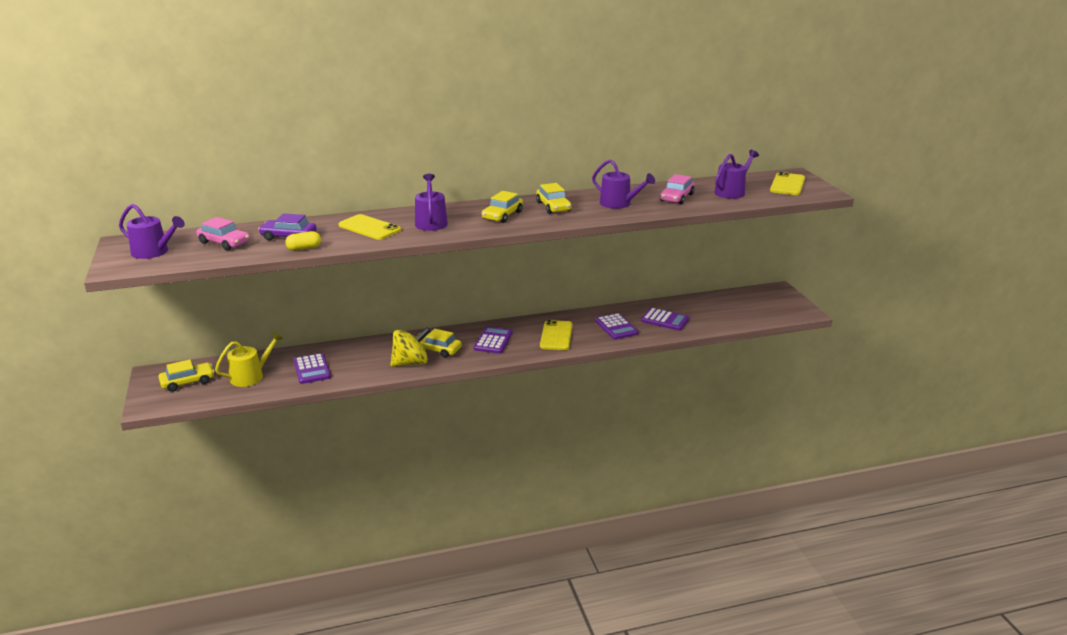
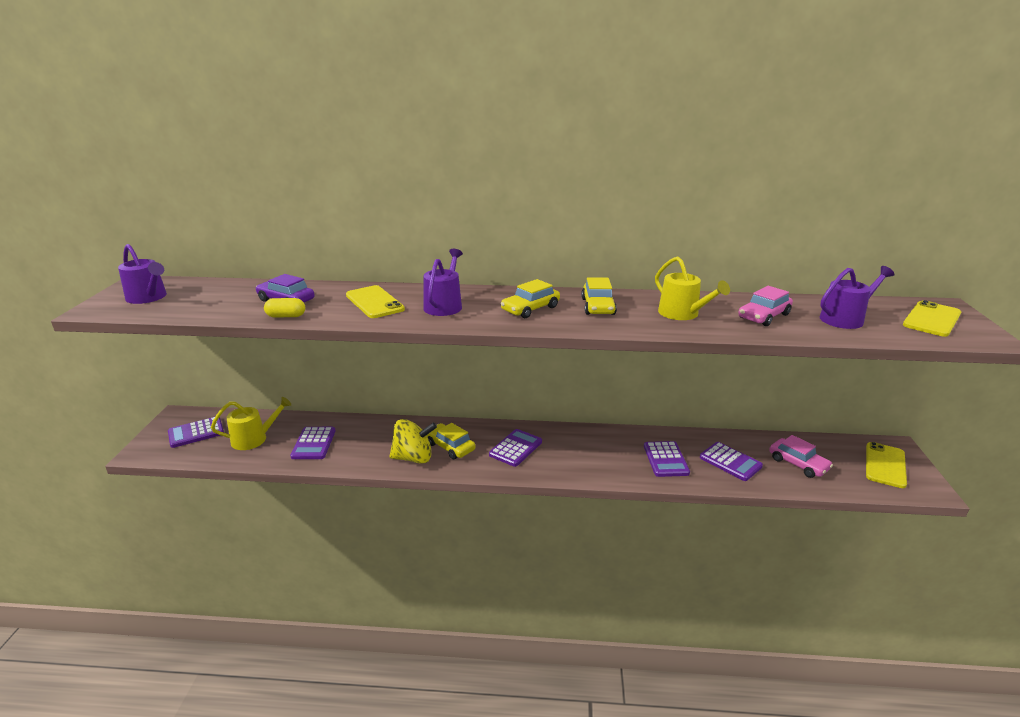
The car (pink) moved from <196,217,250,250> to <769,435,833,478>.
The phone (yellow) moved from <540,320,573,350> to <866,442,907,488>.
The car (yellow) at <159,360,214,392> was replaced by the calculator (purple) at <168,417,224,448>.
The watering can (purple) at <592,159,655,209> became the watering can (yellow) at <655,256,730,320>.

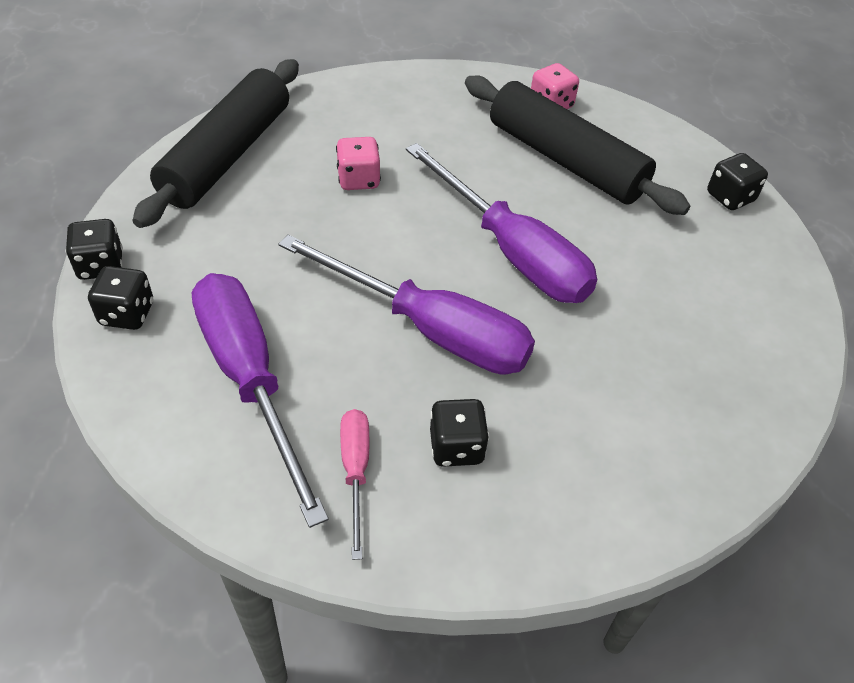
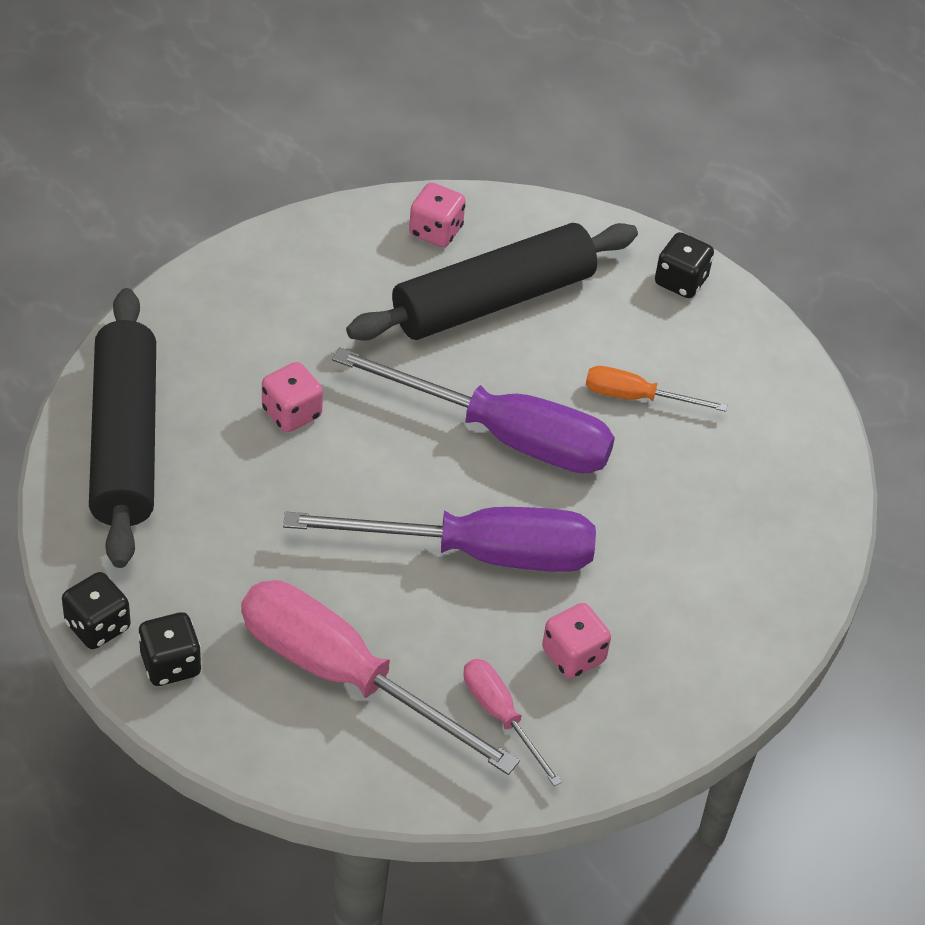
The screwdriver (orange) at <586,366,727,412> appeared.
The screwdriver (purple) at <192,273,329,528> became the screwdriver (pink) at <241,580,520,775>.
The dice (black) at <430,399,489,467> became the dice (pink) at <542,603,611,679>.
The rolling pin (black) at <465,75,690,215> turned 45 degrees counterclockwise.

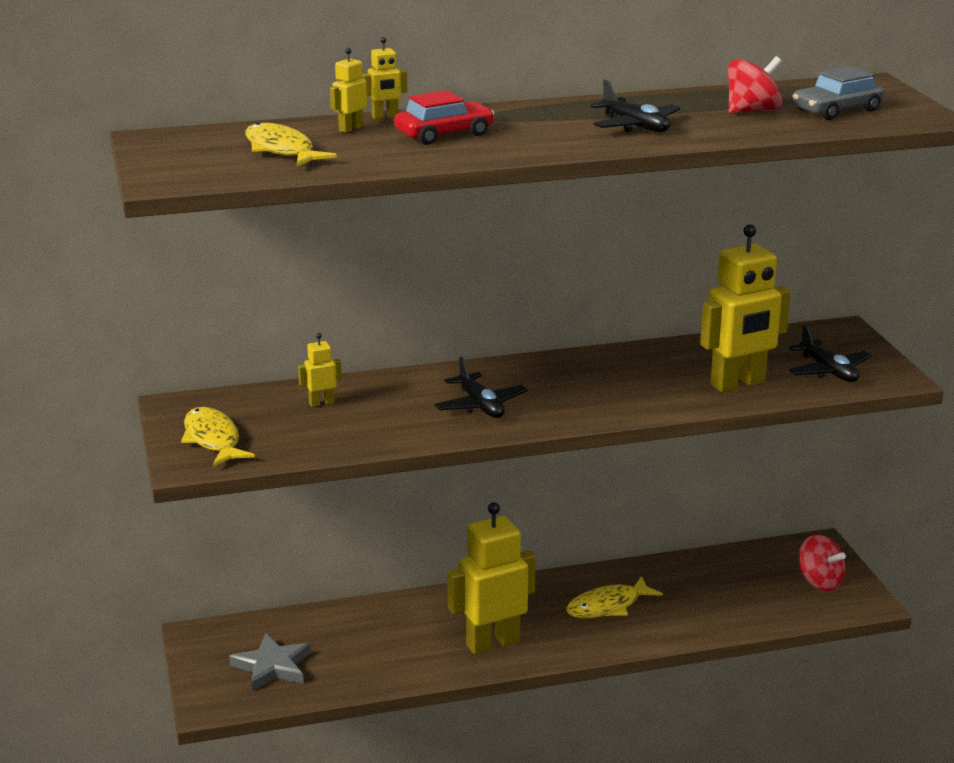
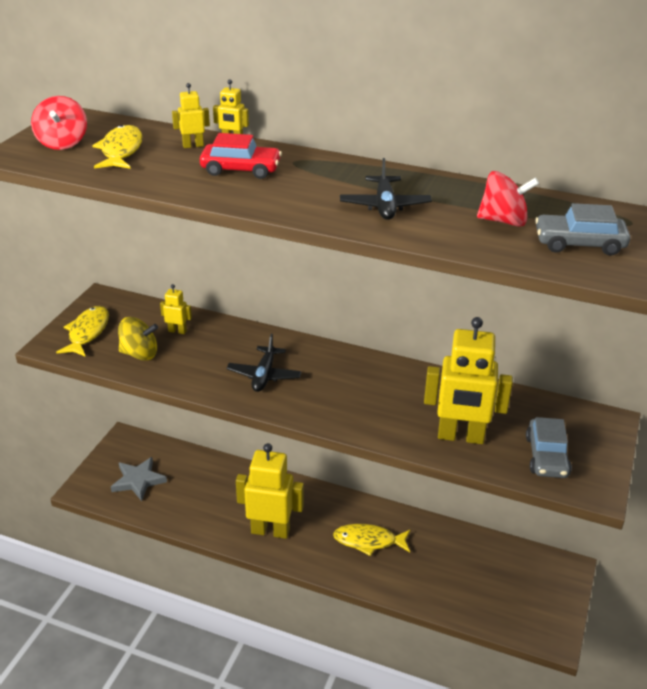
The spinning top (yellow) at <118,317,158,361> appeared.
The spinning top (red) moved from <799,534,846,591> to <31,96,87,150>.
The plane (black) at <789,324,872,382> was replaced by the car (grey) at <526,417,572,478>.

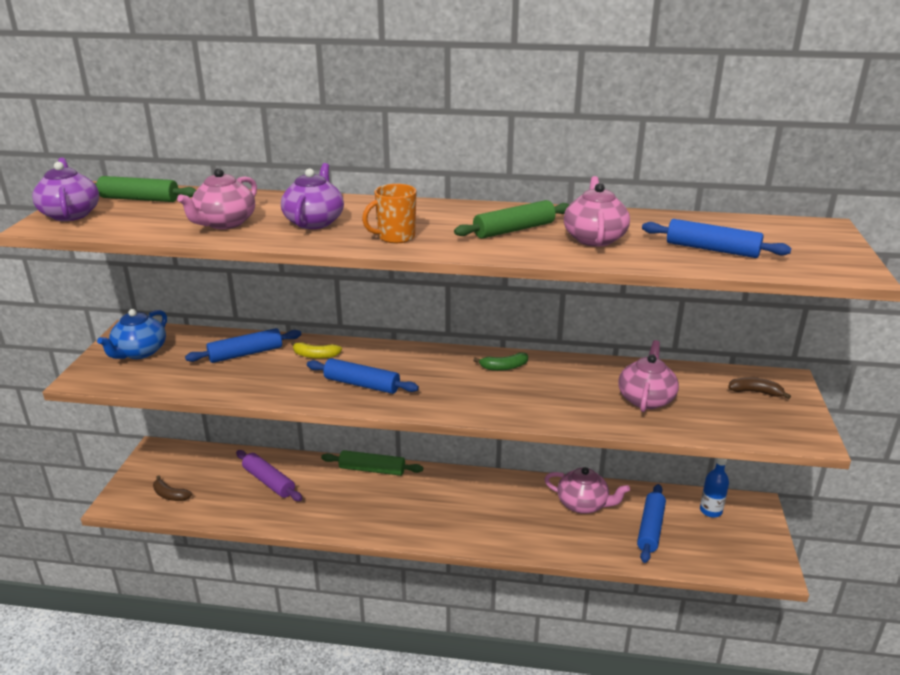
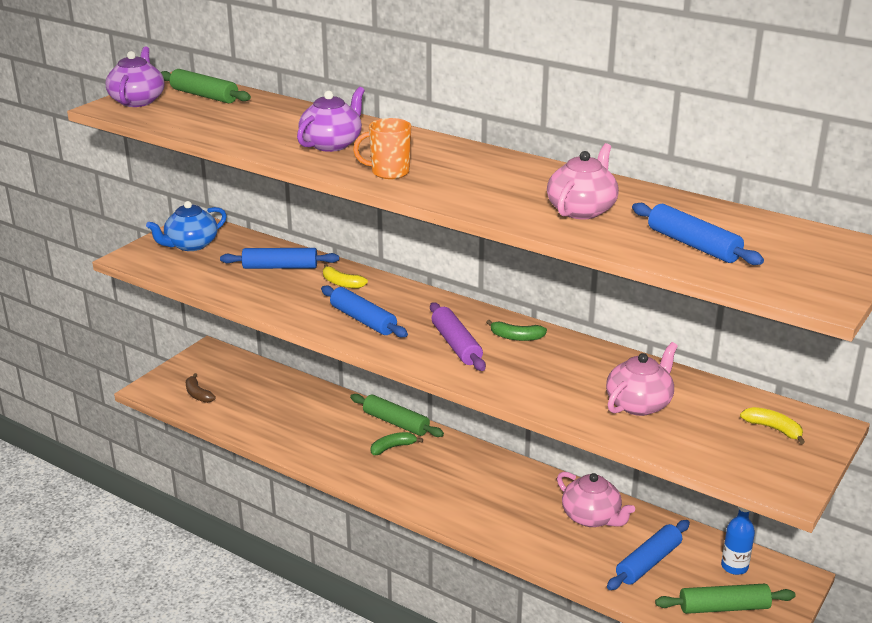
The teapot (pink) at <177,168,257,229> disappeared.
The banana (green) at <371,432,423,455> appeared.
The rolling pin (purple) moved from <236,450,302,501> to <430,302,486,371>.
The rolling pin (green) moved from <454,200,570,239> to <655,584,796,614>.
The banana (brown) at <728,377,791,399> became the banana (yellow) at <740,407,805,444>.

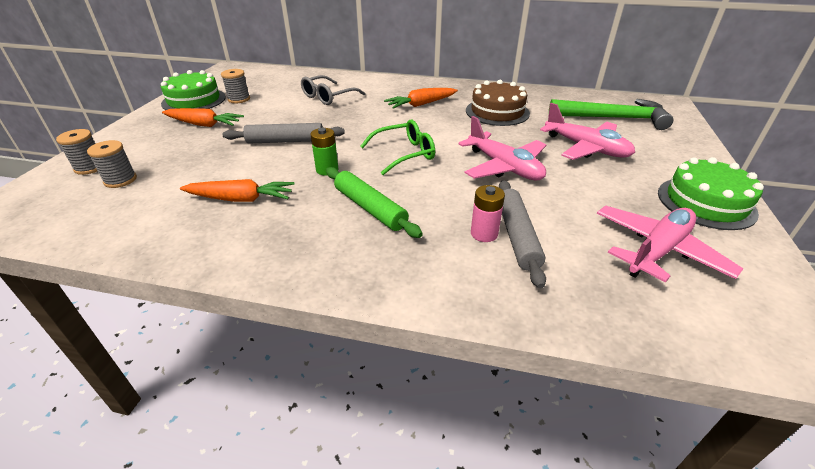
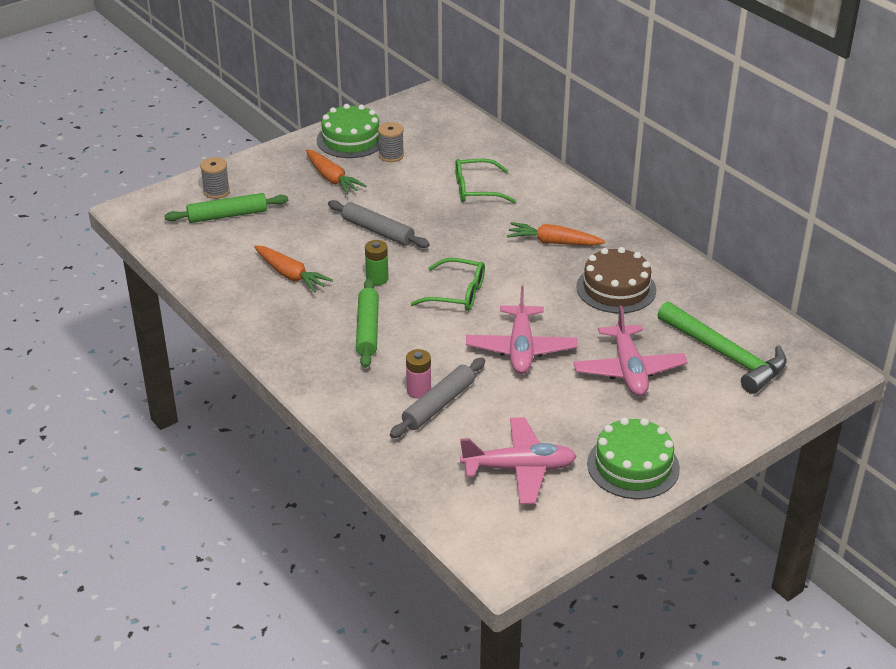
The spool (grey) at <87,140,137,188> was replaced by the rolling pin (green) at <164,193,288,223>.
The glasses (grey) at <301,75,365,105> became the glasses (green) at <455,159,516,203>.

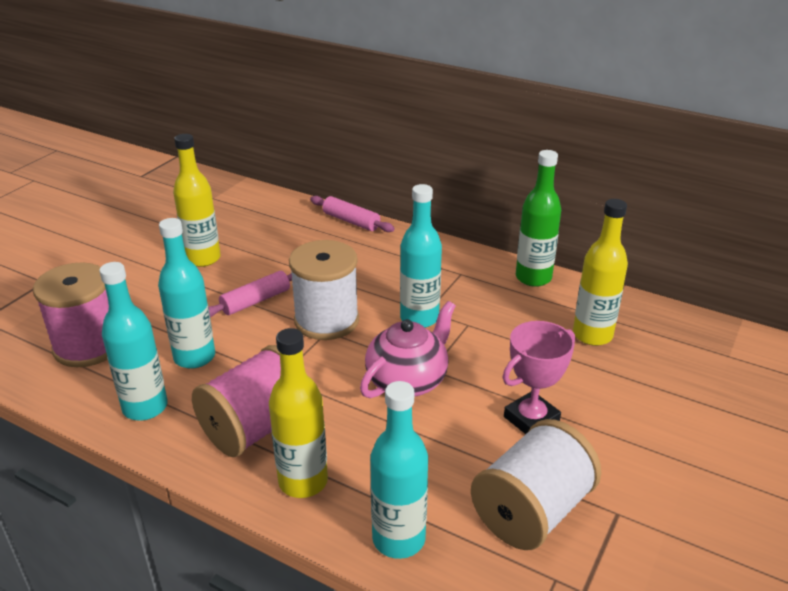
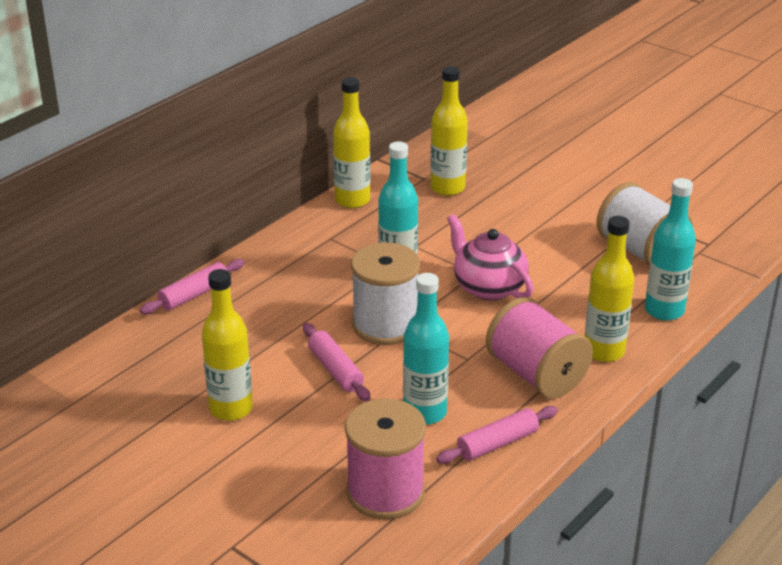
The trophy (pink) at <503,321,575,434> disappeared.
The bottle (turquoise) at <99,262,168,420> was replaced by the rolling pin (pink) at <436,406,558,464>.
The bottle (green) at <516,150,561,287> became the bottle (yellow) at <333,77,371,208>.

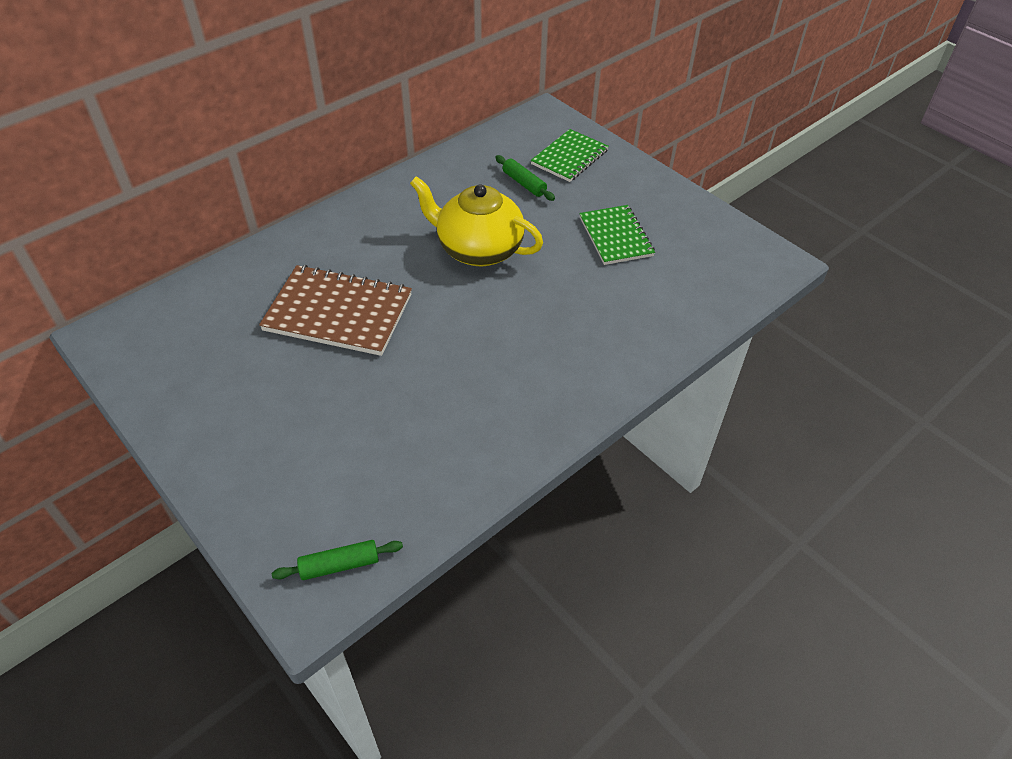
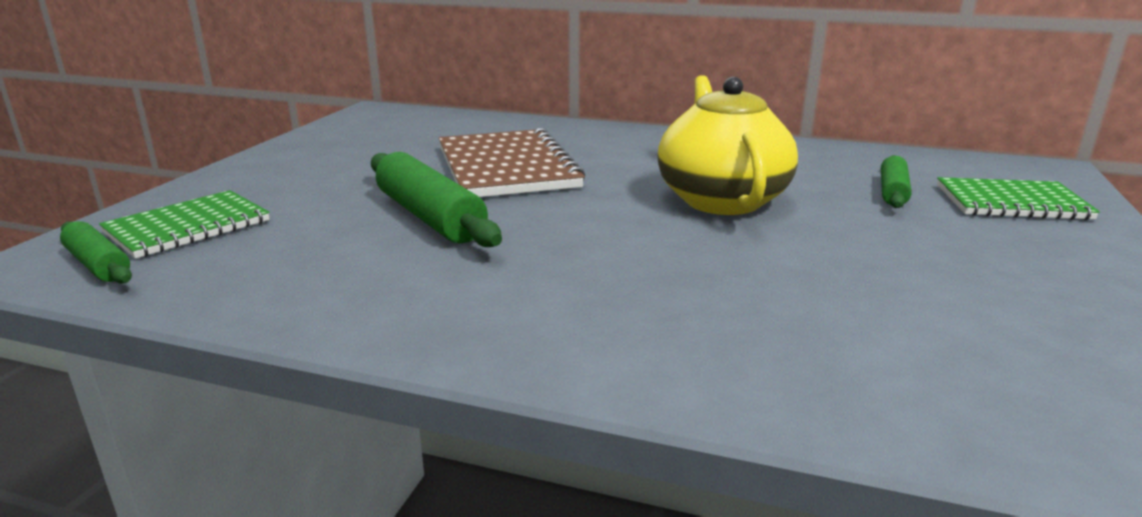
The rolling pin (green) at <371,152,502,247> appeared.
The notebook (green) moved from <579,205,655,265> to <99,190,270,259>.

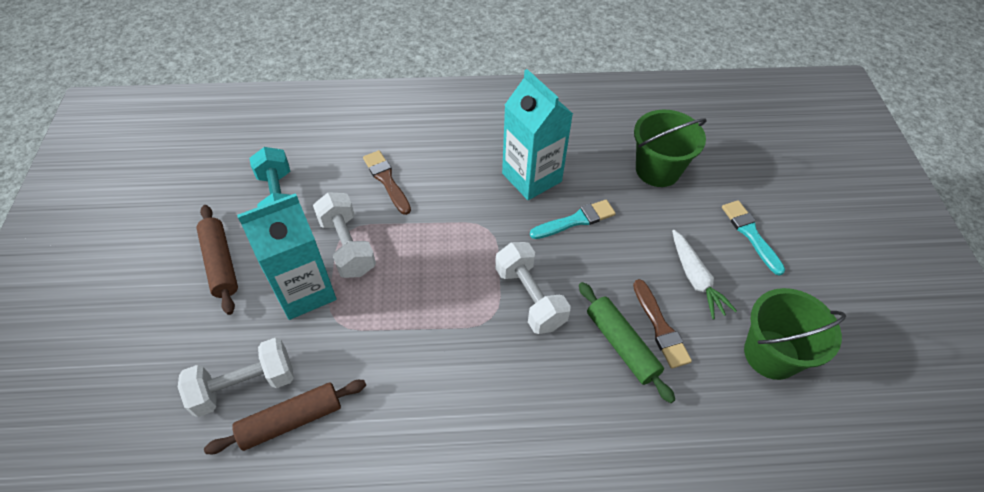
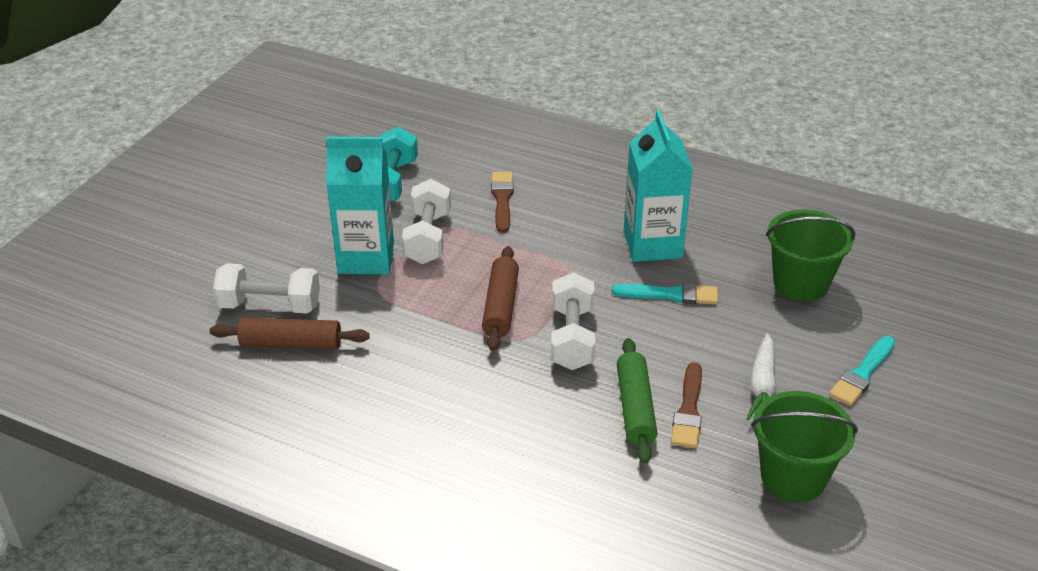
The rolling pin (brown) moved from <196,205,238,315> to <482,246,519,351>.
The brush (turquoise) at <722,200,785,276> turned 150 degrees counterclockwise.

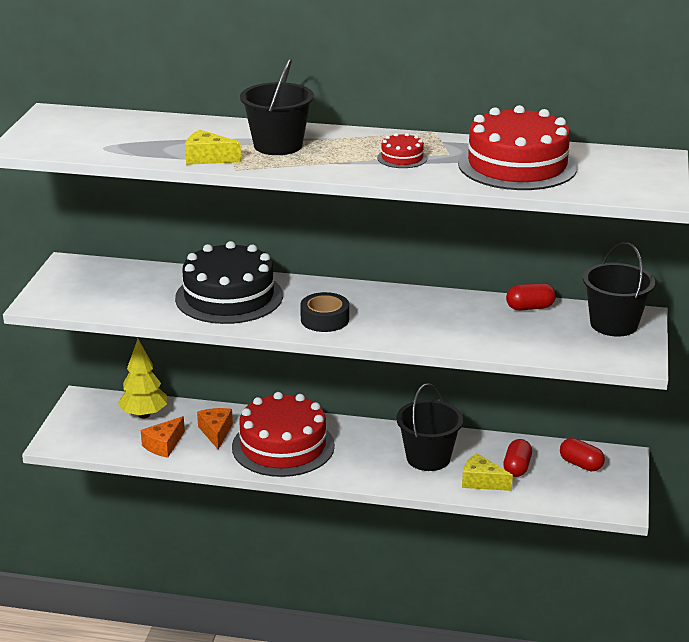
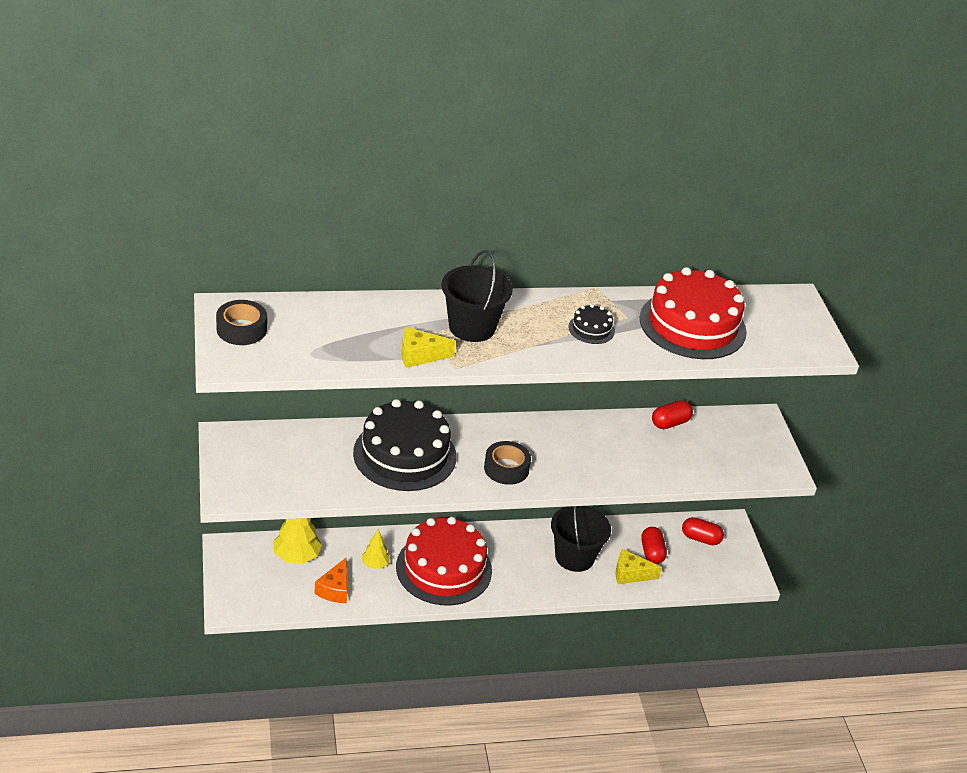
The bucket (black) at <583,242,655,337> disappeared.
The tape (black) at <216,300,267,345> appeared.
The cheese (orange) at <197,408,233,450> was replaced by the tree (yellow) at <362,530,390,569>.
The cake (red) at <377,133,427,168> became the cake (black) at <568,304,615,344>.

